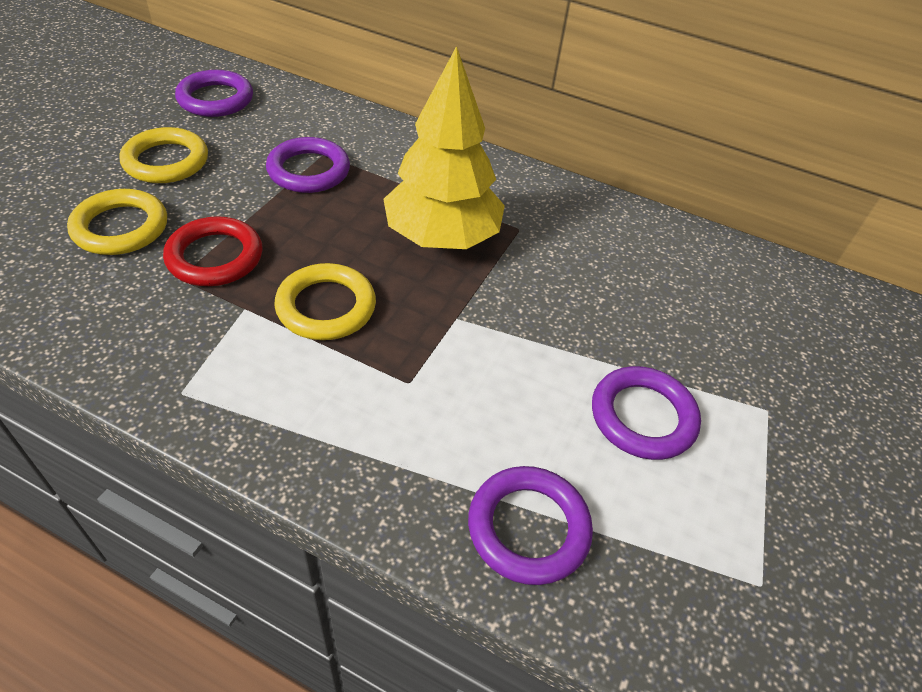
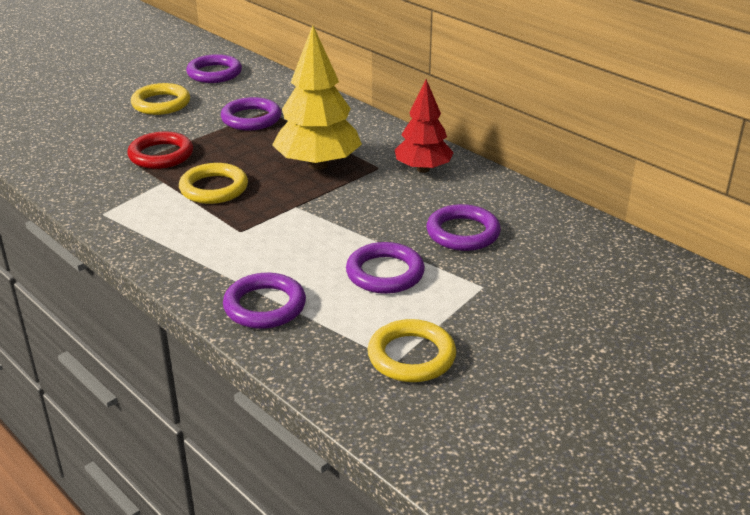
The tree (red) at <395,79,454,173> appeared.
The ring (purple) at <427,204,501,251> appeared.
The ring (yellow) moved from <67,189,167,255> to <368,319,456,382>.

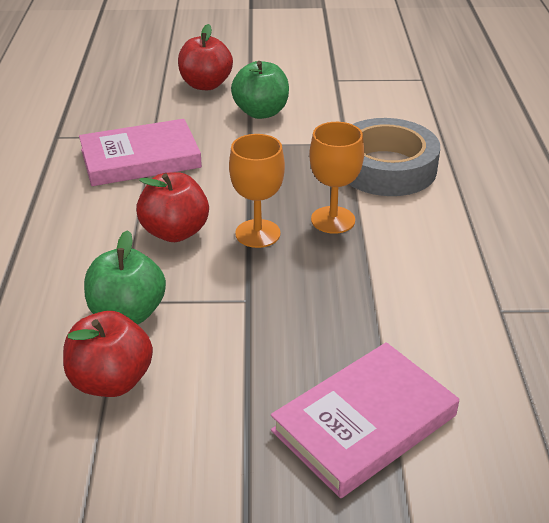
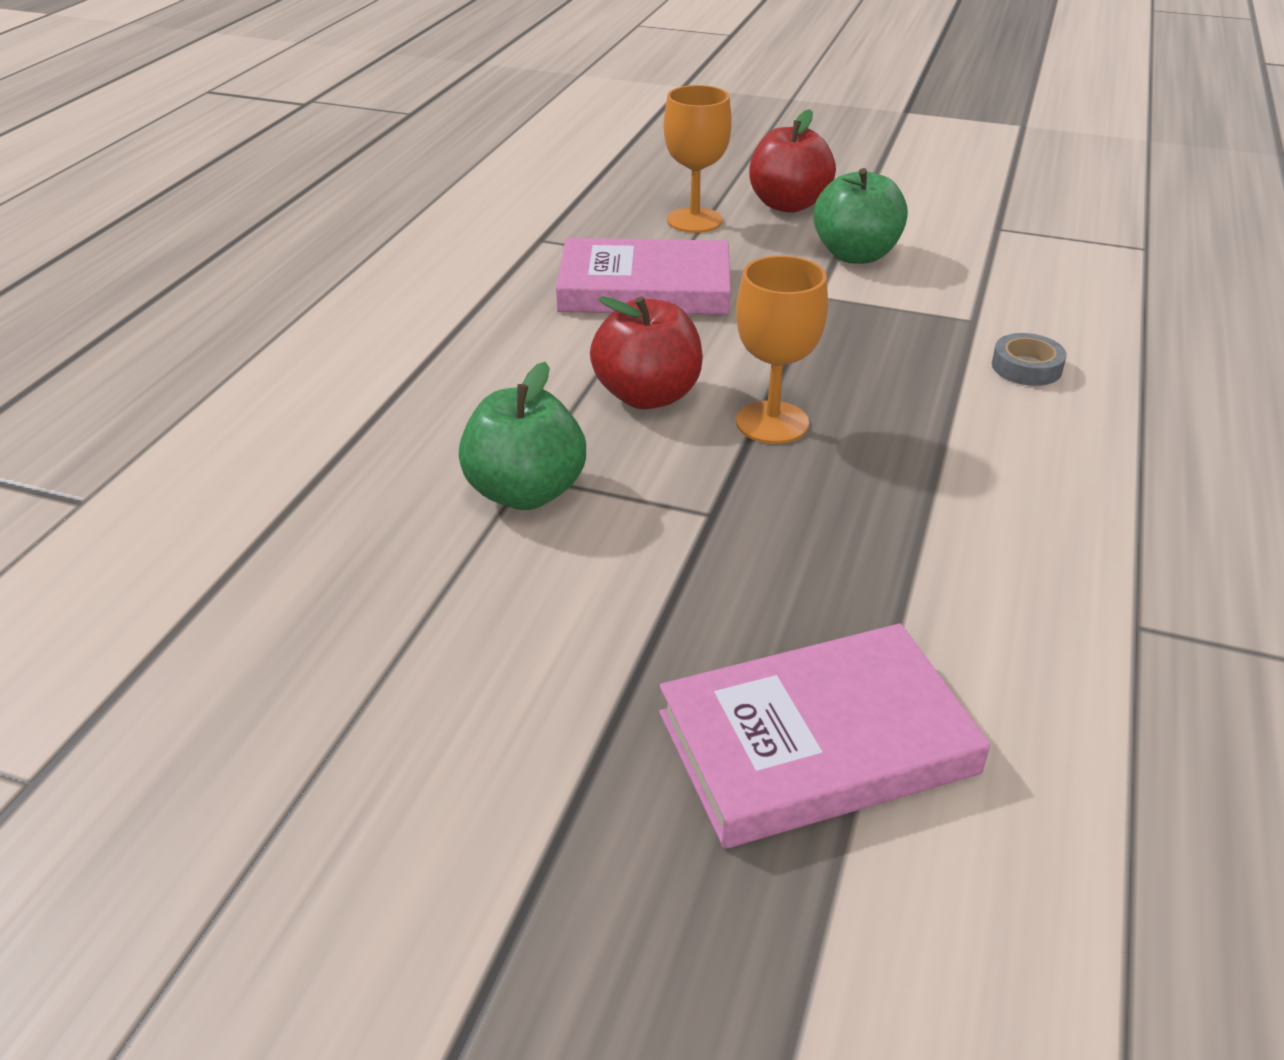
The apple (red) at <63,311,153,397> disappeared.
The goblet (orange) moved from <309,122,364,234> to <663,85,732,233>.
The tape (grey) at <349,118,440,196> changed to 0.41 times the size.

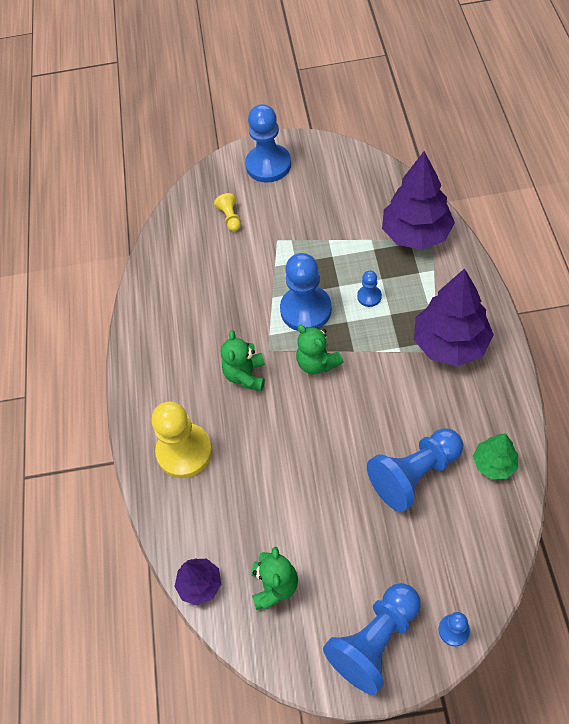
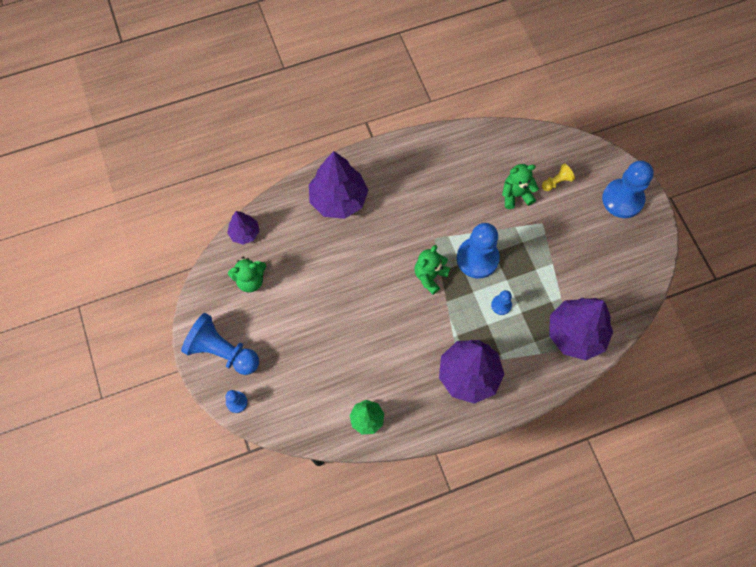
The pawn (blue) at <367,428,463,512> disappeared.
The teddy bear (green) moved from <221,330,265,391> to <502,164,539,209>.
The pawn (yellow) at <152,401,212,478> was replaced by the tree (purple) at <309,151,368,219>.

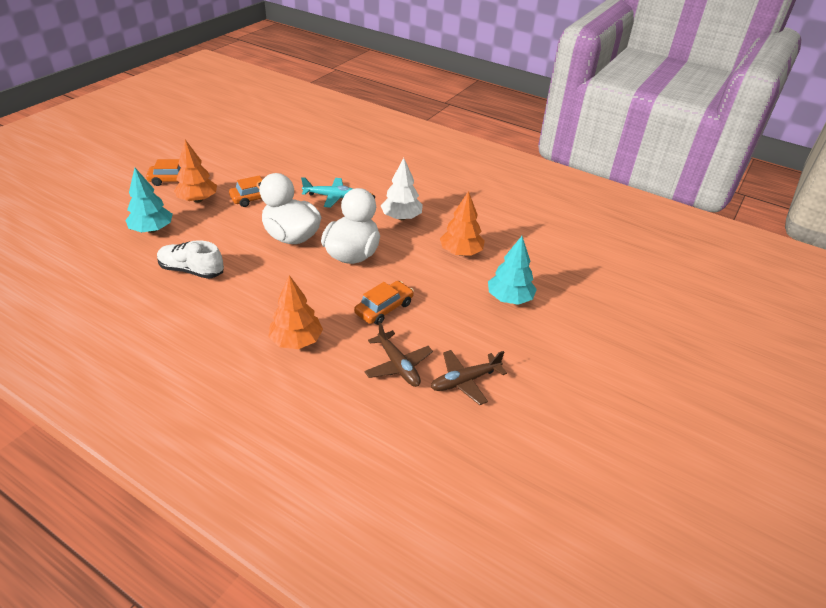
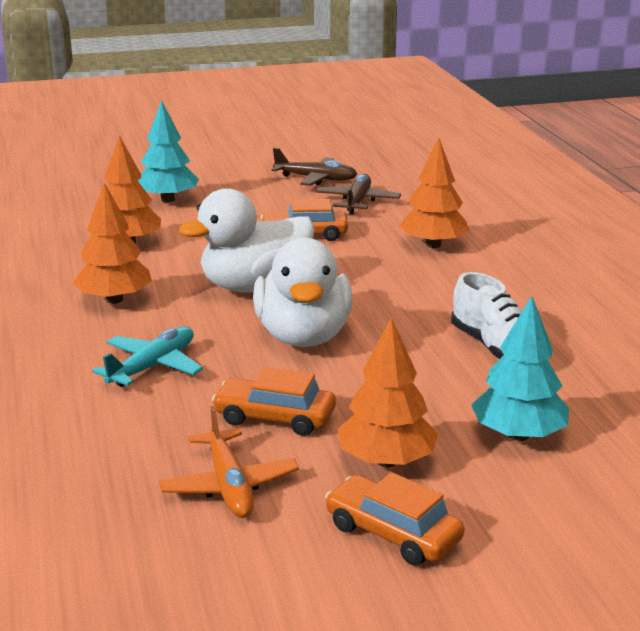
The plane (orange) at <159,406,299,518> appeared.
The tree (white) at <381,158,423,220> became the tree (orange) at <73,183,152,304>.
The plane (turquoise) at <301,177,353,208> turned 75 degrees clockwise.

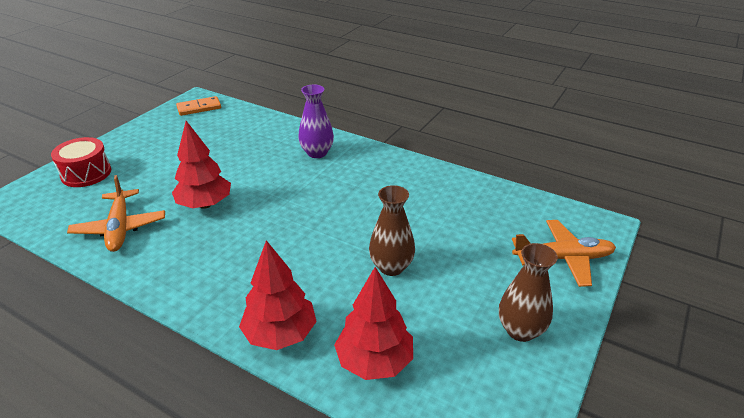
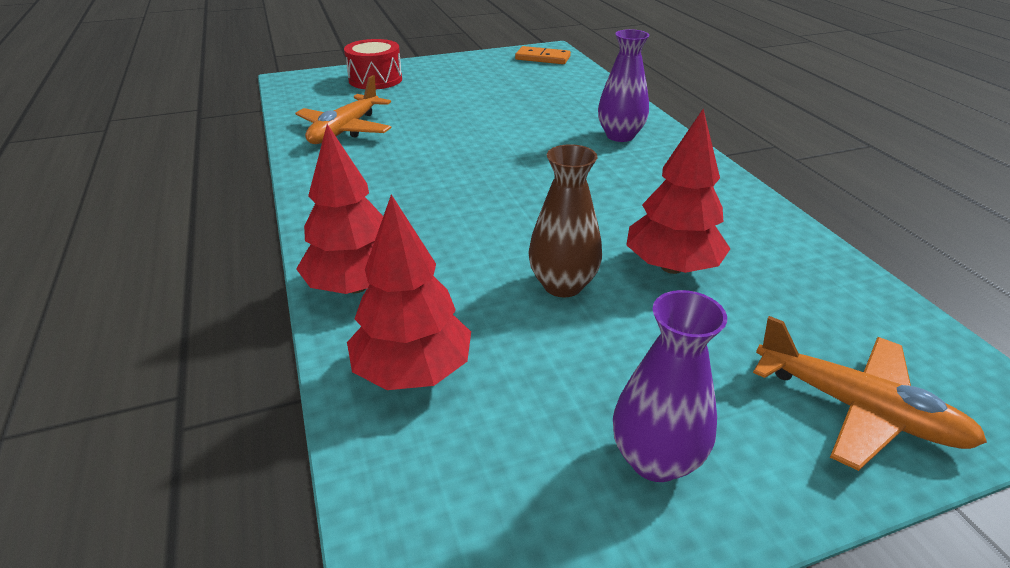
The tree (red) moved from <172,121,231,209> to <627,109,730,274>.
The vase (brown) at <499,243,558,342> became the vase (purple) at <613,290,727,482>.

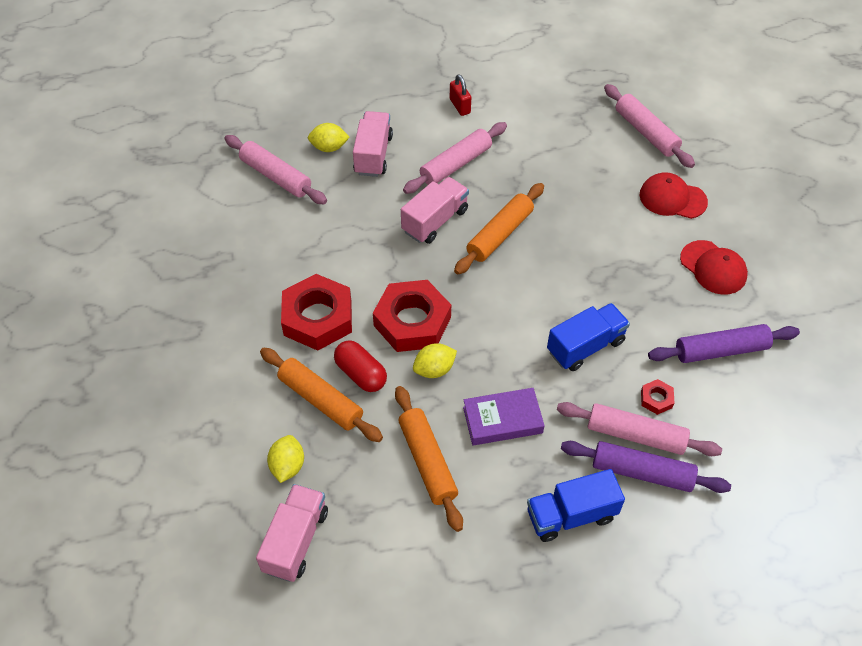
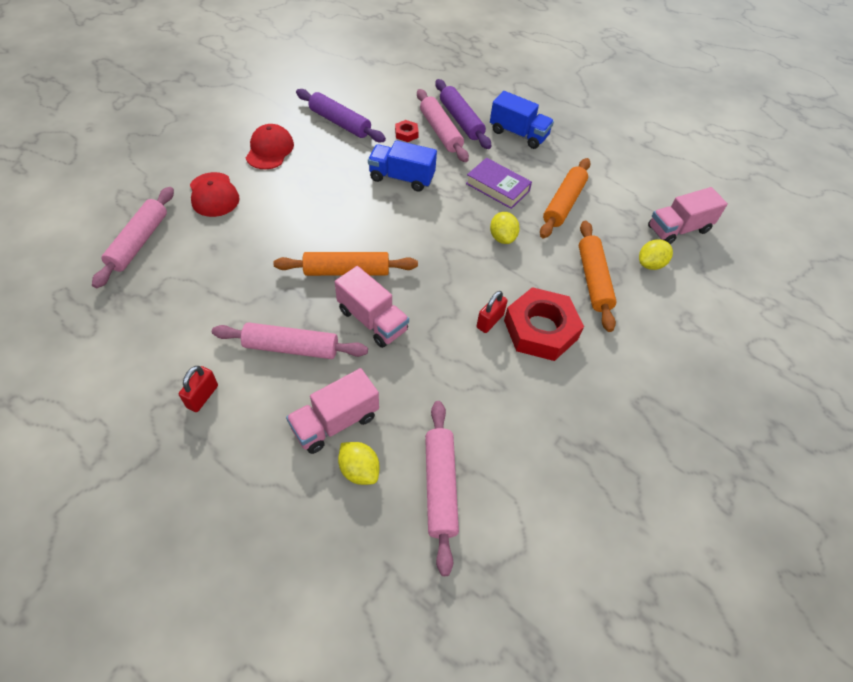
The capsule (red) at <334,340,387,392> disappeared.
The nut (red) at <373,280,451,352> disappeared.
The padlock (red) at <477,291,508,333> appeared.
The truck (pink) at <401,177,469,244> turned 135 degrees counterclockwise.
The lemon (yellow) at <413,343,457,378> turned 60 degrees clockwise.

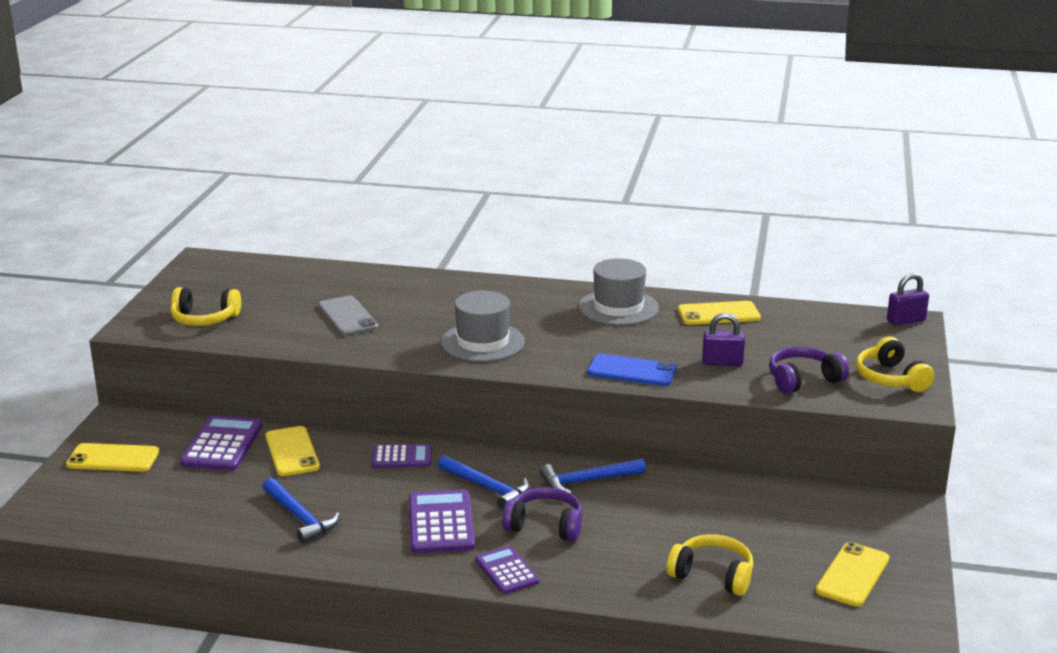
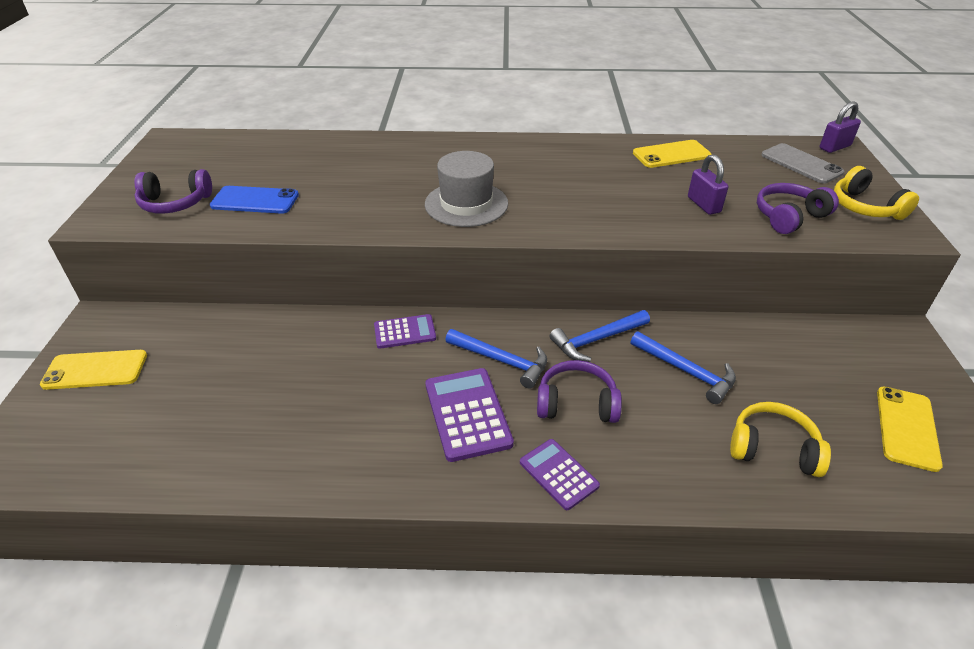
The calculator (purple) at <180,415,262,471> disappeared.
The phone (yellow) at <265,426,320,476> disappeared.
The hat (grey) at <579,258,659,325> disappeared.
The hammer (blue) moved from <263,478,340,543> to <631,331,736,404>.
The phone (grey) moved from <318,295,378,336> to <761,143,844,184>.
The phone (blue) moved from <587,354,676,386> to <210,186,299,214>.
The headphones (yellow) at <171,287,241,326> became the headphones (purple) at <135,169,212,214>.
The padlock (purple) at <702,313,745,366> turned 75 degrees clockwise.

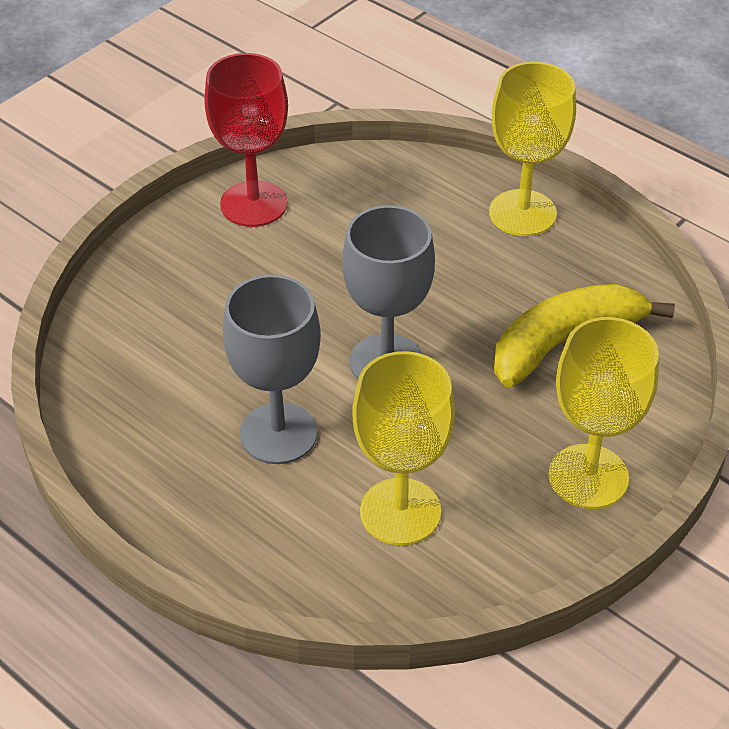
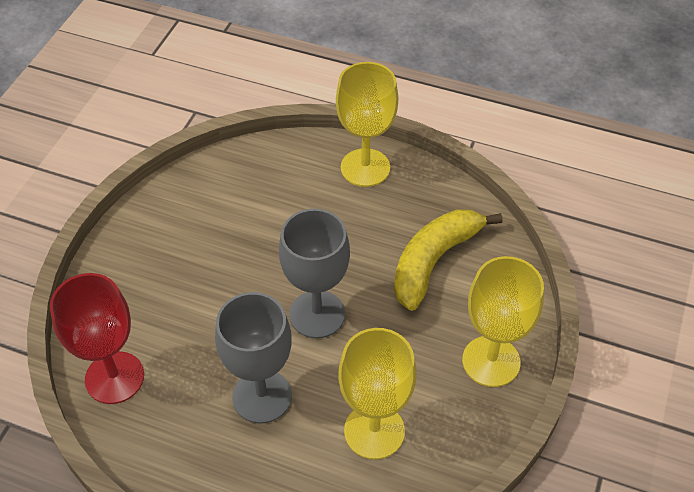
The goblet (red) moved from <204,53,288,227> to <50,273,144,404>.

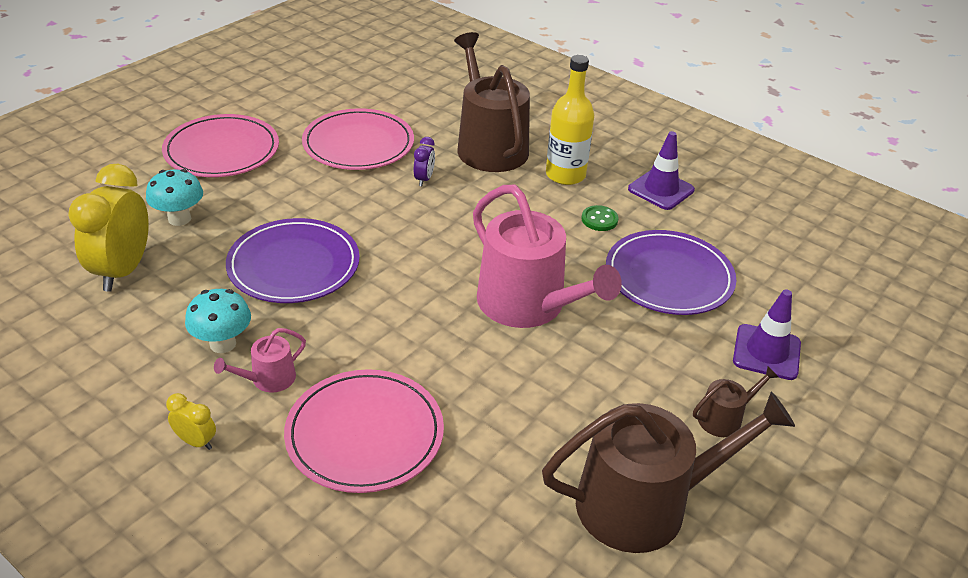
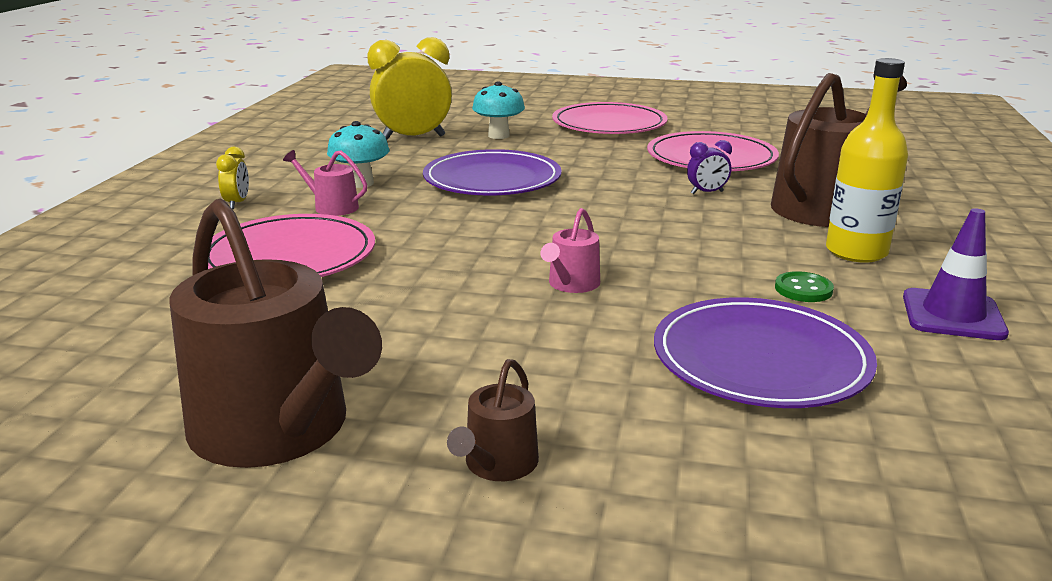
The traffic cone (purple) at <733,289,801,380> disappeared.
The watering can (brown) at <693,366,778,437> turned 75 degrees clockwise.
The watering can (pink) at <473,185,622,328> changed to 0.44 times the size.

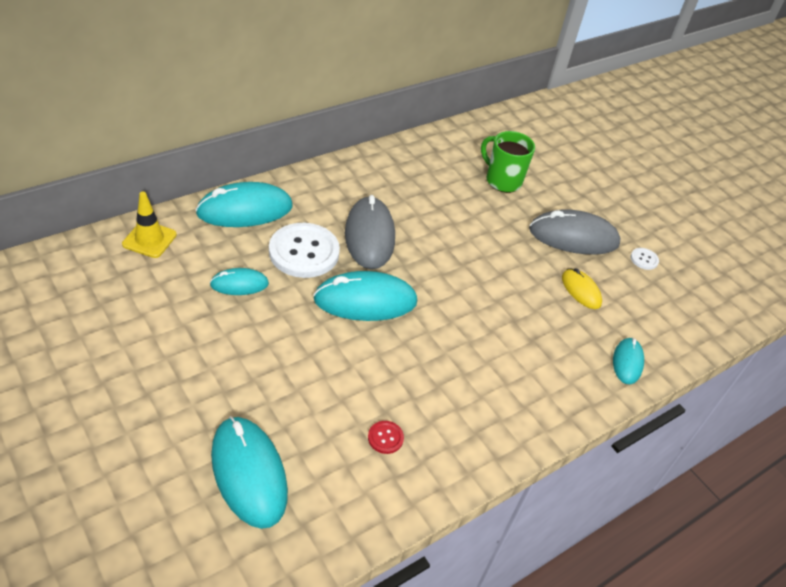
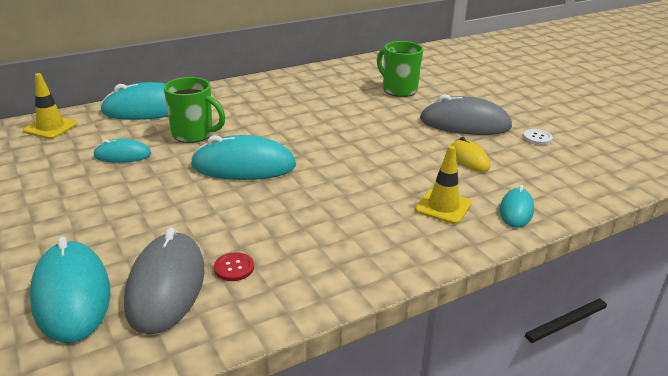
The traffic cone (yellow) at <415,145,472,224> appeared.
The mouse (grey) moved from <345,195,395,269> to <124,228,205,335>.
The button (white) at <269,223,340,278> was replaced by the mug (green) at <164,77,225,143>.

